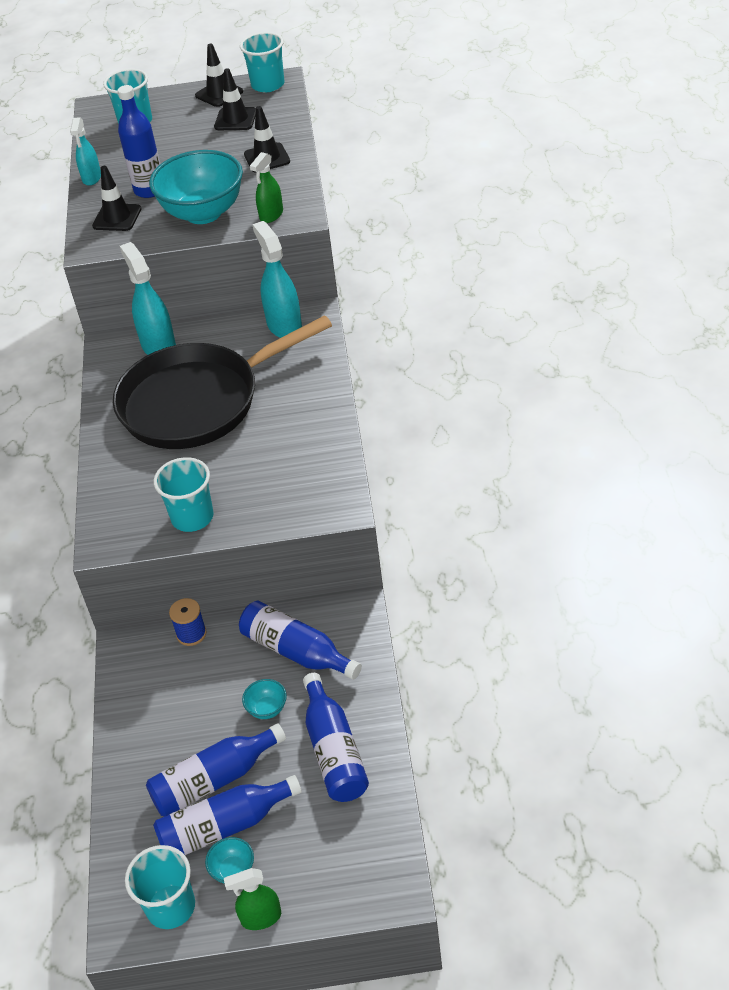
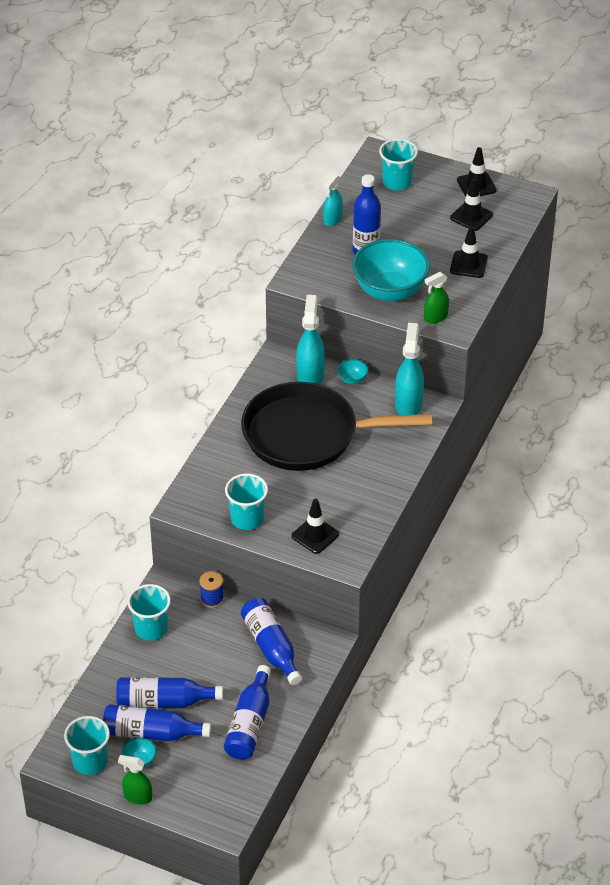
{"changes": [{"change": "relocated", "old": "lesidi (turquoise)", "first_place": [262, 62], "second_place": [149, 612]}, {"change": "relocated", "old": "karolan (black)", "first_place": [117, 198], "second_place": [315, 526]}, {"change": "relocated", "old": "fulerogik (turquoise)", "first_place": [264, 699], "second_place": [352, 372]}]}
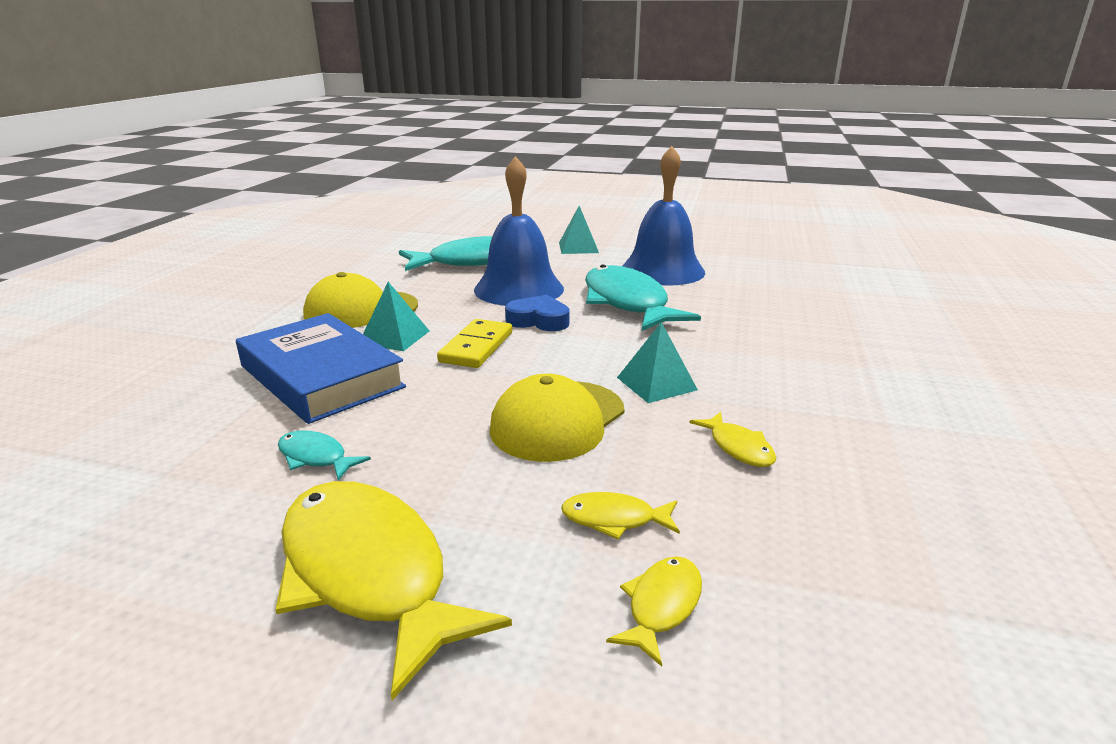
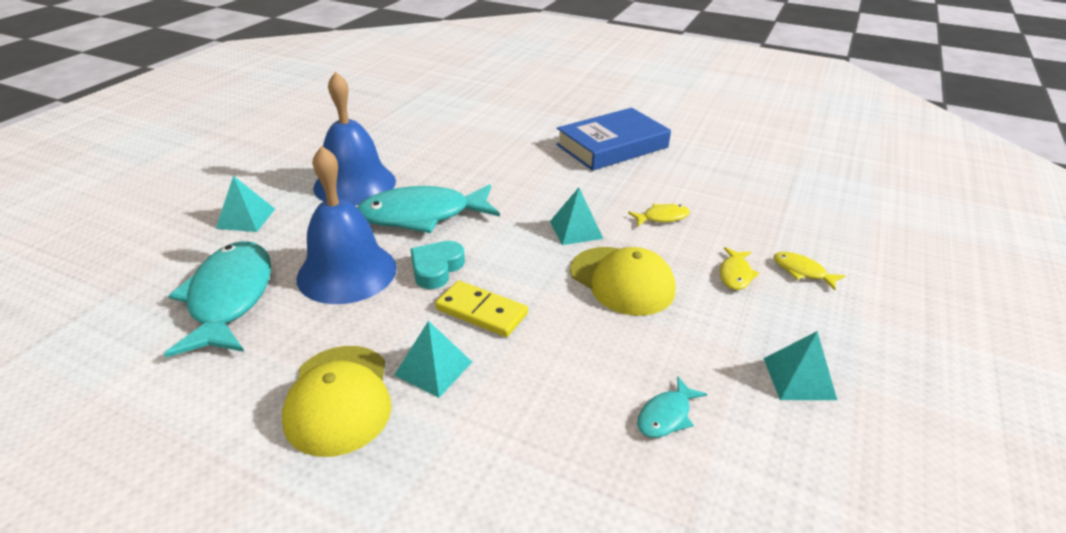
{"changes": [{"change": "colour", "old": "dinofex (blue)", "new": "dinofex (turquoise)", "first_place": [537, 313], "second_place": [438, 265]}, {"change": "relocated", "old": "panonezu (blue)", "first_place": [321, 368], "second_place": [613, 139]}, {"change": "exchanged", "old": "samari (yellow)", "new": "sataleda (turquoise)", "first_place": [393, 591], "second_place": [800, 365]}]}
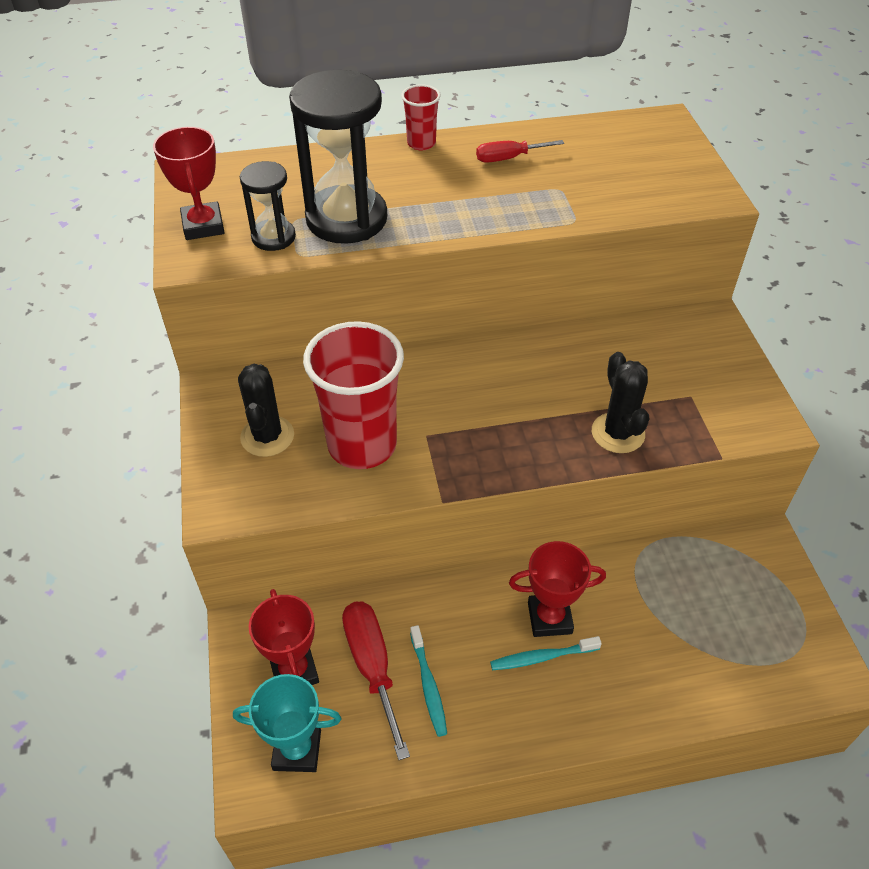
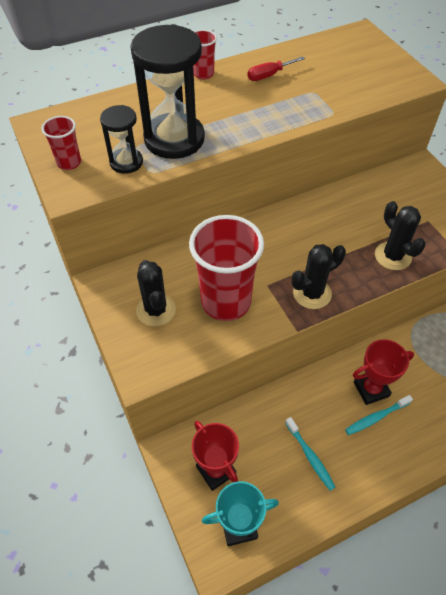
{"changes": [{"change": "exchanged", "old": "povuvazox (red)", "new": "lesidi (red)", "first_place": [189, 183], "second_place": [61, 143]}, {"change": "appeared", "new": "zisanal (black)", "second_place": [319, 276]}, {"change": "missing", "old": "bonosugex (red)", "first_place": [376, 681]}]}
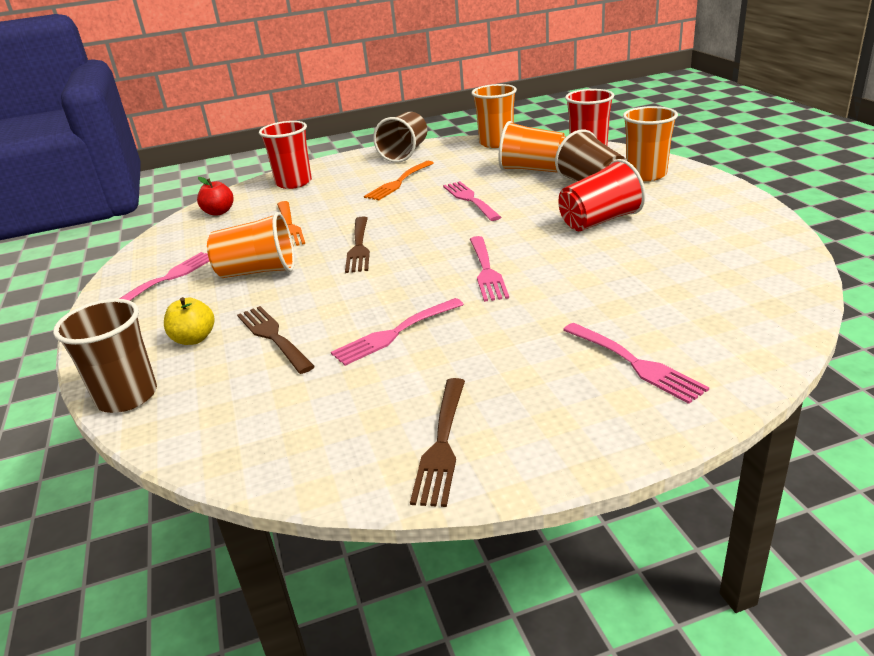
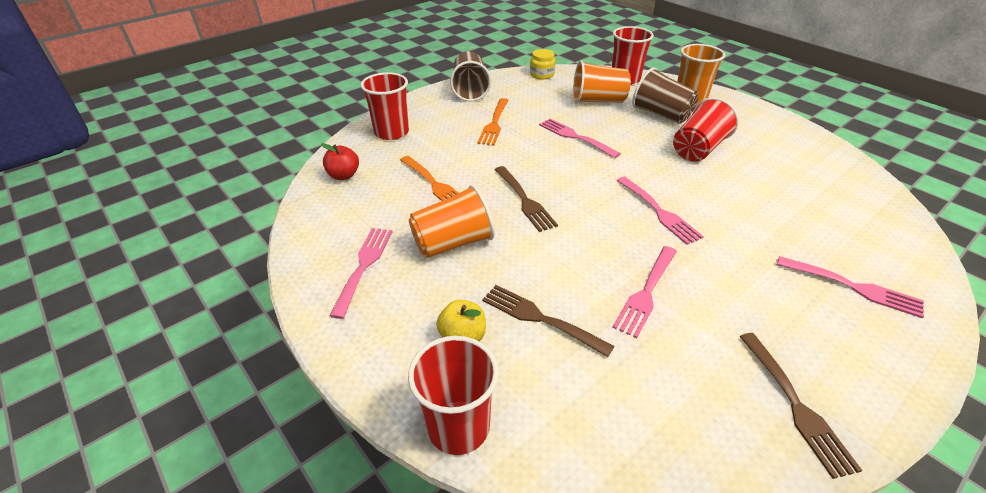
{"changes": [{"change": "colour", "old": "lesidi (brown)", "new": "lesidi (red)", "first_place": [105, 356], "second_place": [453, 395]}, {"change": "exchanged", "old": "lesidi (orange)", "new": "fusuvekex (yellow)", "first_place": [494, 116], "second_place": [542, 64]}]}
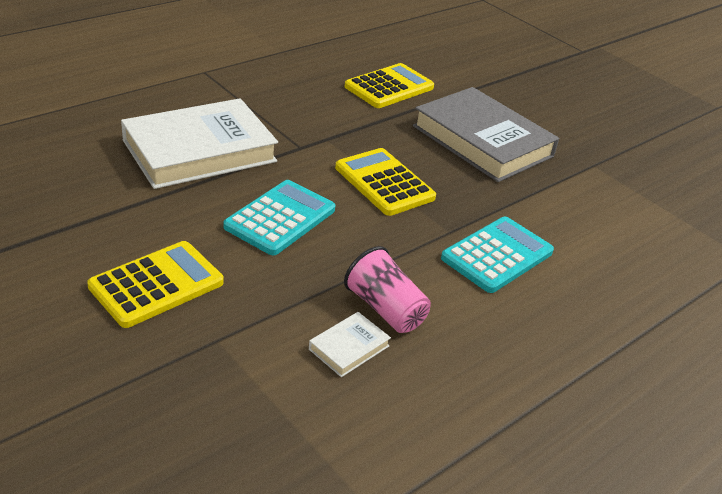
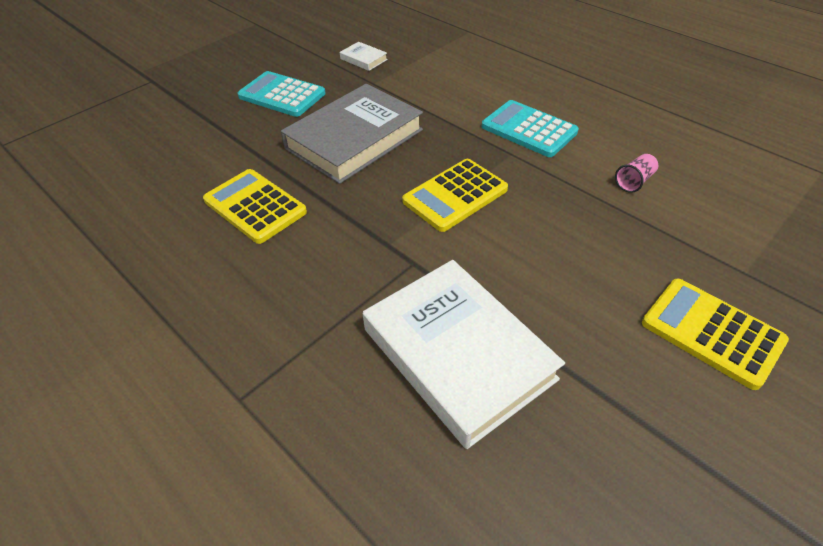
{"changes": [{"change": "relocated", "old": "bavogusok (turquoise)", "first_place": [279, 217], "second_place": [281, 94]}, {"change": "relocated", "old": "panonezu (white)", "first_place": [350, 344], "second_place": [364, 56]}, {"change": "size", "old": "lesidi (pink)", "first_place": [387, 289], "second_place": [636, 173], "factor": 0.63}]}
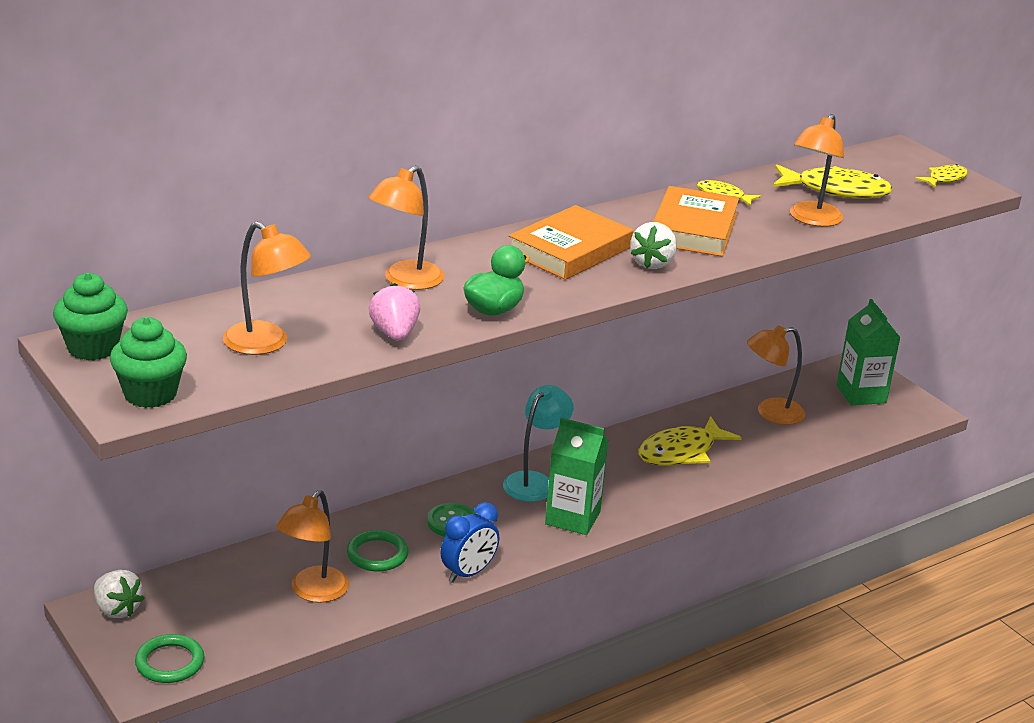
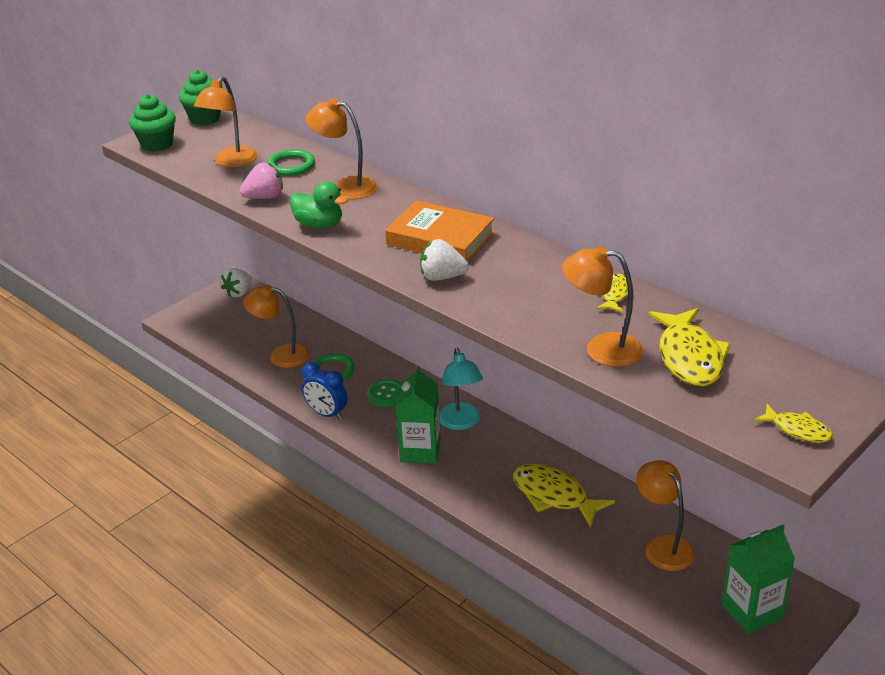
{"changes": [{"change": "relocated", "old": "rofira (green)", "first_place": [169, 658], "second_place": [291, 162]}, {"change": "spun", "old": "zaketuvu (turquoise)", "first_place": [538, 443], "second_place": [461, 389], "degrees": 60}, {"change": "missing", "old": "panonezu (orange)", "first_place": [696, 221]}]}
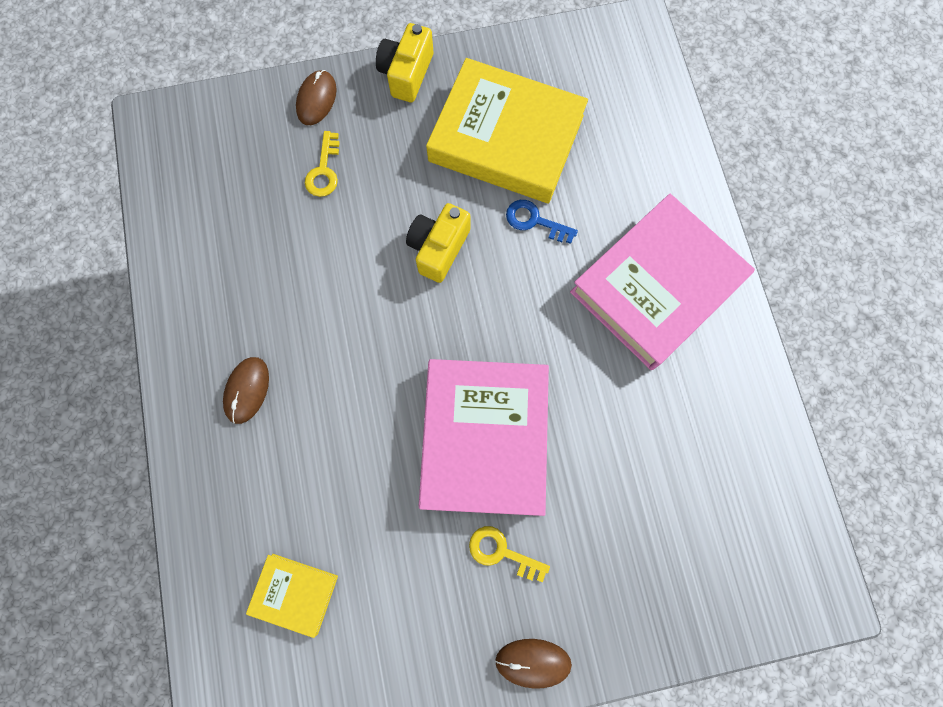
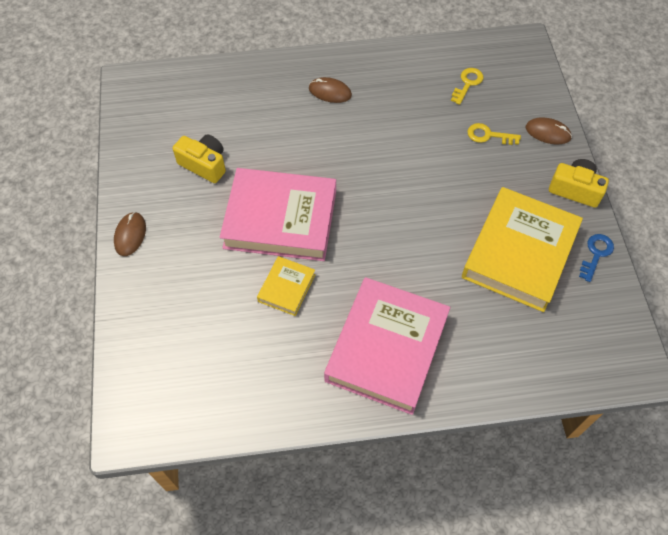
{"changes": [{"change": "relocated", "old": "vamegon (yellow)", "first_place": [438, 243], "second_place": [199, 159]}, {"change": "relocated", "old": "panonezu (yellow)", "first_place": [292, 596], "second_place": [286, 286]}, {"change": "spun", "old": "panonezu (pink)", "first_place": [662, 282], "second_place": [387, 346], "degrees": 60}, {"change": "relocated", "old": "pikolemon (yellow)", "first_place": [509, 554], "second_place": [467, 86]}, {"change": "relocated", "old": "pikolemon (blue)", "first_place": [542, 222], "second_place": [596, 258]}]}
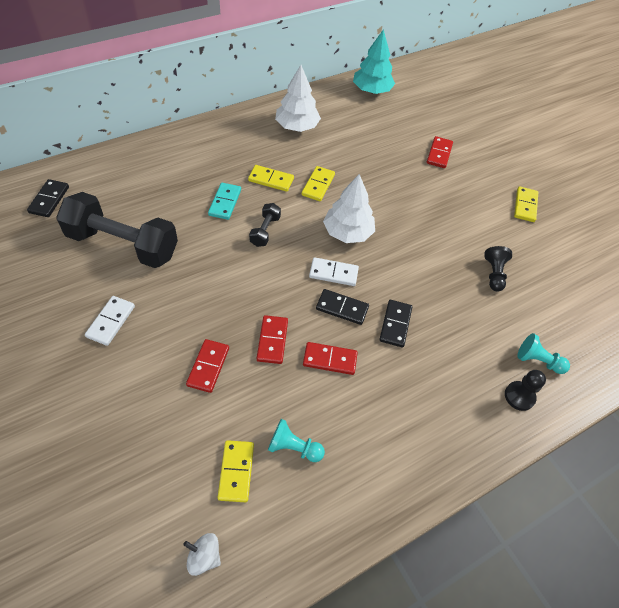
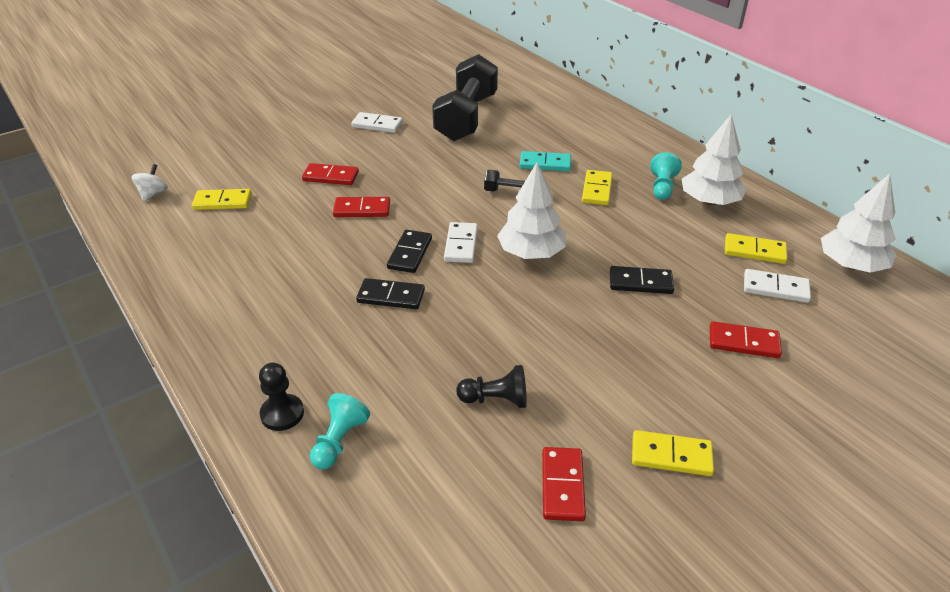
{"changes": [{"change": "relocated", "old": "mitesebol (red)", "first_place": [330, 358], "second_place": [564, 484]}, {"change": "relocated", "old": "mitesebol (black)", "first_place": [48, 198], "second_place": [642, 280]}, {"change": "relocated", "old": "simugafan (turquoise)", "first_place": [296, 440], "second_place": [666, 176]}, {"change": "relocated", "old": "mitesebol (yellow)", "first_place": [318, 183], "second_place": [756, 248]}, {"change": "appeared", "new": "mitesebol (white)", "second_place": [777, 286]}, {"change": "colour", "old": "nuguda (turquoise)", "new": "nuguda (white)", "first_place": [374, 61], "second_place": [858, 223]}]}
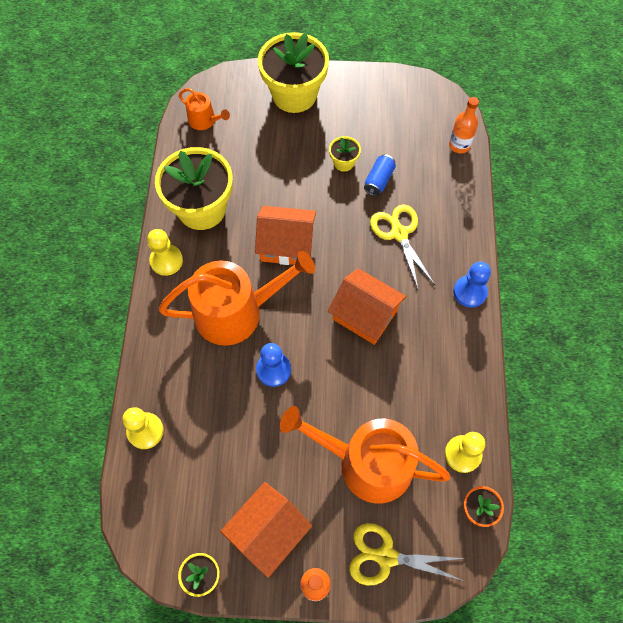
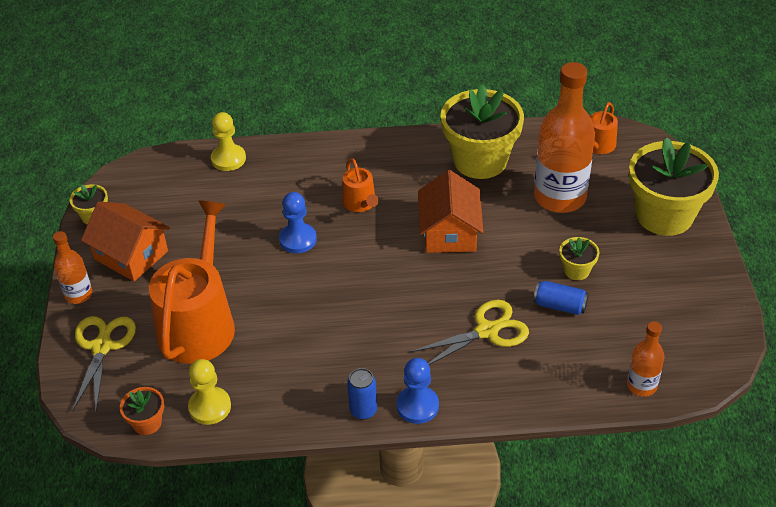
{"changes": [{"change": "size", "old": "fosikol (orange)", "first_place": [236, 298], "second_place": [360, 185], "factor": 0.47}, {"change": "appeared", "new": "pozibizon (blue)", "second_place": [362, 394]}, {"change": "appeared", "new": "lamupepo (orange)", "second_place": [564, 137]}, {"change": "missing", "old": "simugafan (yellow)", "first_place": [165, 252]}, {"change": "missing", "old": "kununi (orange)", "first_place": [367, 306]}]}
